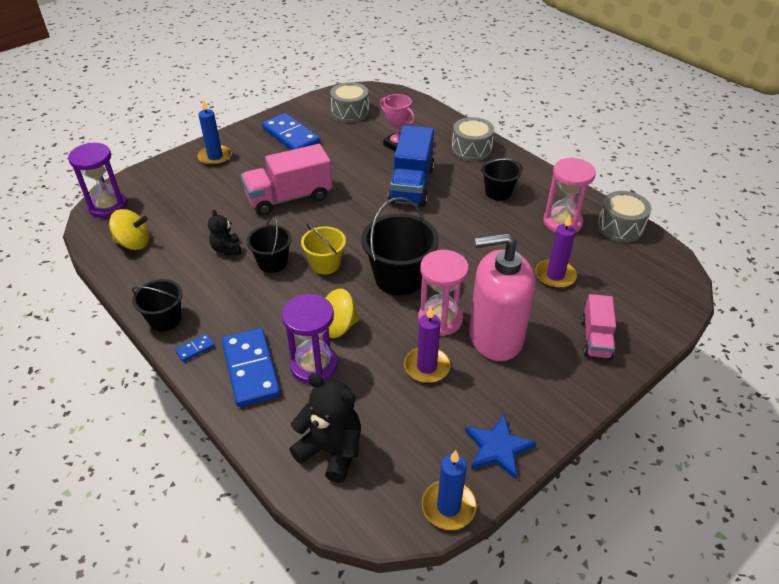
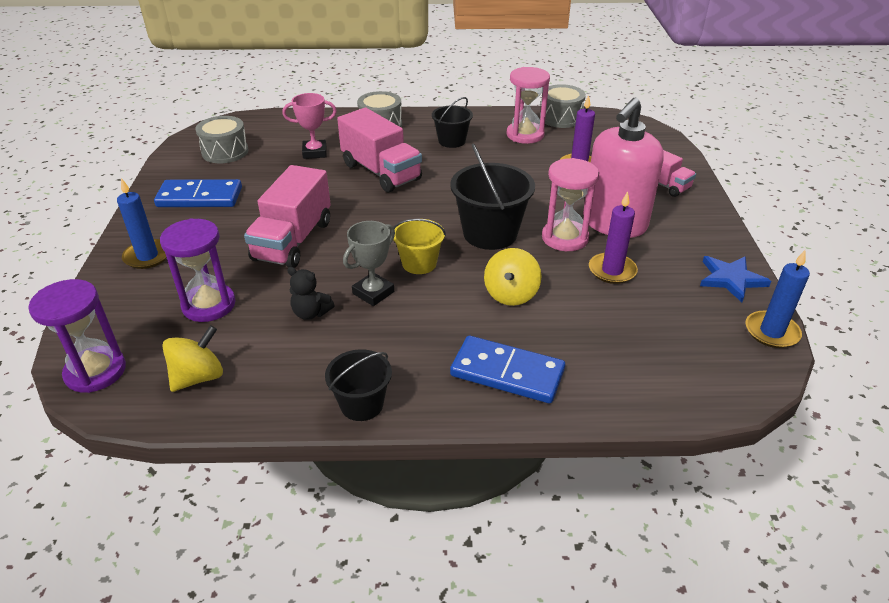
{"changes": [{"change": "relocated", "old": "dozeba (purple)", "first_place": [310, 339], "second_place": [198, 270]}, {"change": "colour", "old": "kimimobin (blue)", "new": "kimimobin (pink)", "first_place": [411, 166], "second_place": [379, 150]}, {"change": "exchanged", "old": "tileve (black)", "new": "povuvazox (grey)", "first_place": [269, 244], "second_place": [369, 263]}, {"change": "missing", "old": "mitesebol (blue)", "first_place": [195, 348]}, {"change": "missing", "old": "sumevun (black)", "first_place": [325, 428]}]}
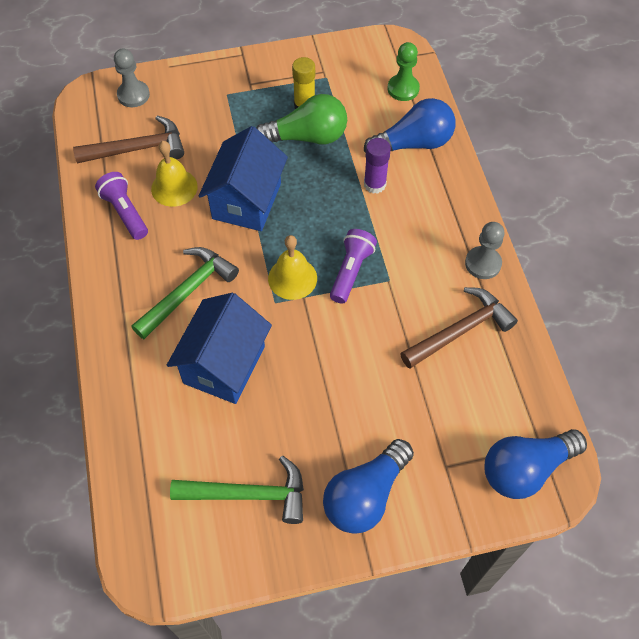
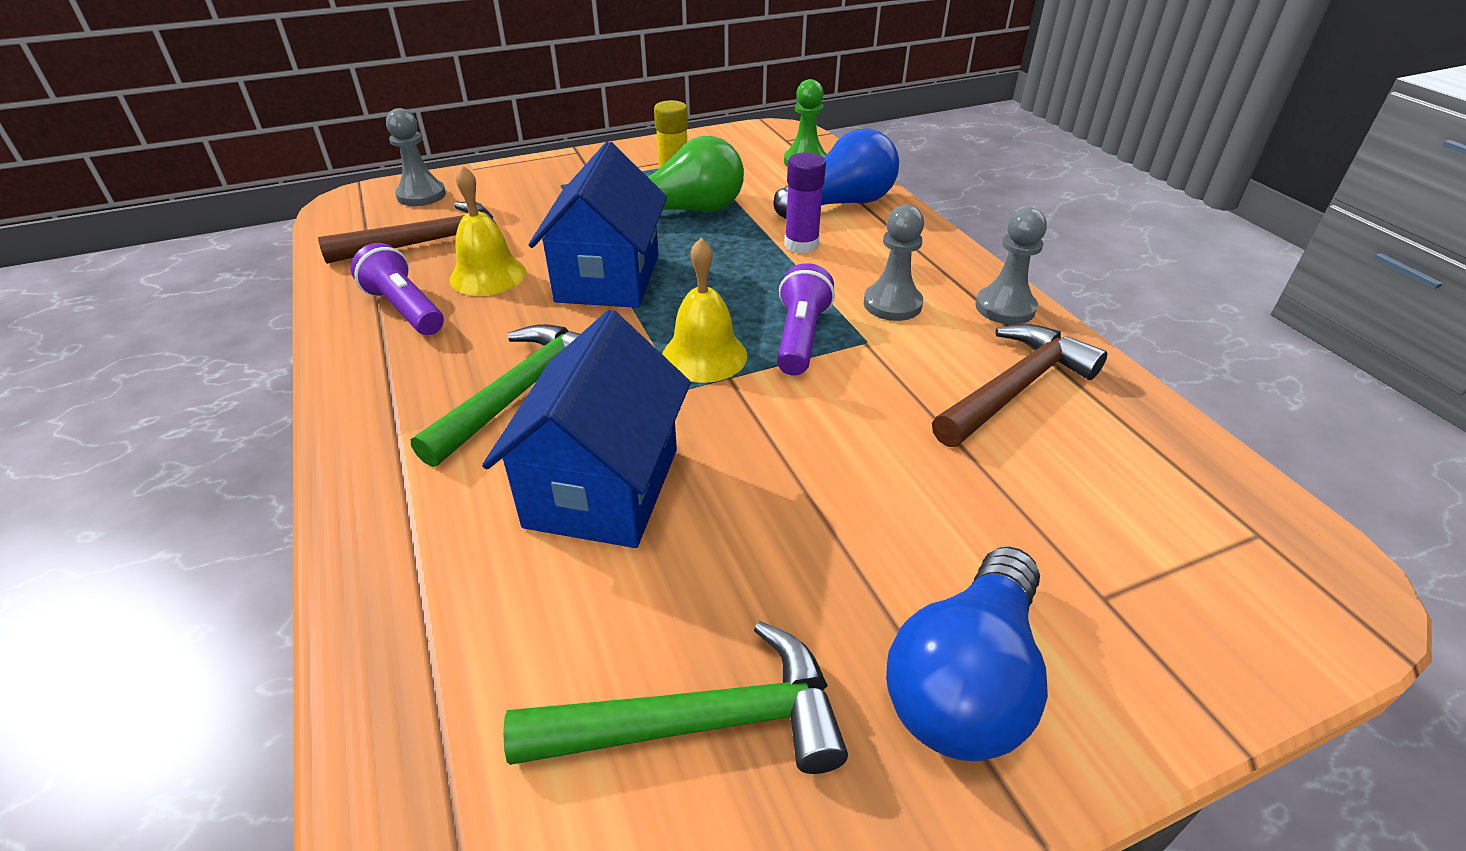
{"changes": [{"change": "appeared", "new": "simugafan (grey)", "second_place": [894, 263]}, {"change": "missing", "old": "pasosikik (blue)", "first_place": [535, 464]}]}
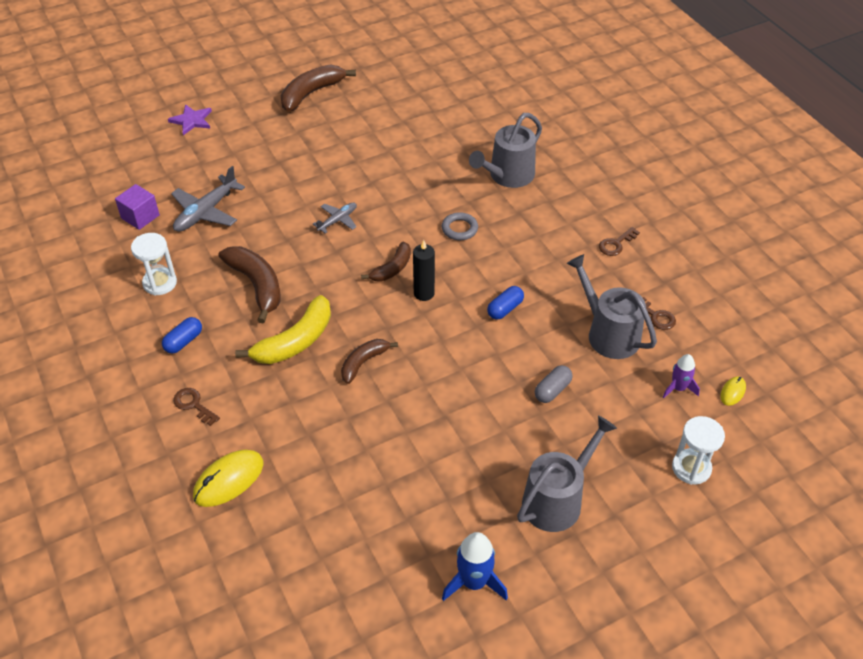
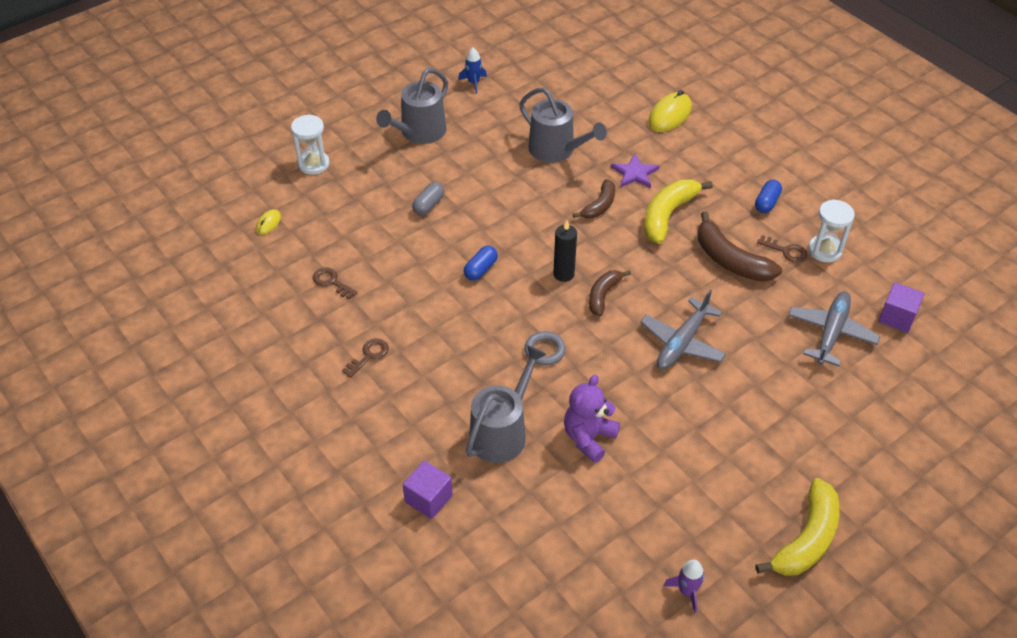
{"changes": [{"change": "appeared", "new": "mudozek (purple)", "second_place": [427, 489]}, {"change": "size", "old": "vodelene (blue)", "first_place": [475, 566], "second_place": [472, 71], "factor": 0.65}, {"change": "relocated", "old": "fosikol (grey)", "first_place": [612, 306], "second_place": [563, 125]}, {"change": "appeared", "new": "sumevun (purple)", "second_place": [592, 418]}, {"change": "relocated", "old": "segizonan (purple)", "first_place": [190, 119], "second_place": [635, 171]}, {"change": "size", "old": "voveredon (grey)", "first_place": [335, 218], "second_place": [683, 330], "factor": 1.71}, {"change": "relocated", "old": "vodelene (purple)", "first_place": [681, 376], "second_place": [684, 586]}, {"change": "colour", "old": "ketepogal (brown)", "new": "ketepogal (yellow)", "first_place": [318, 88], "second_place": [797, 527]}, {"change": "relocated", "old": "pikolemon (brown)", "first_place": [196, 407], "second_place": [782, 249]}]}
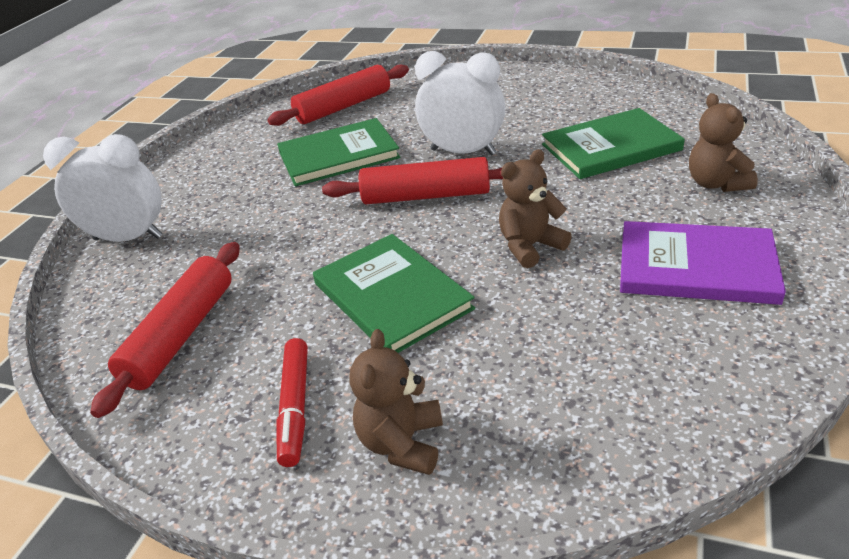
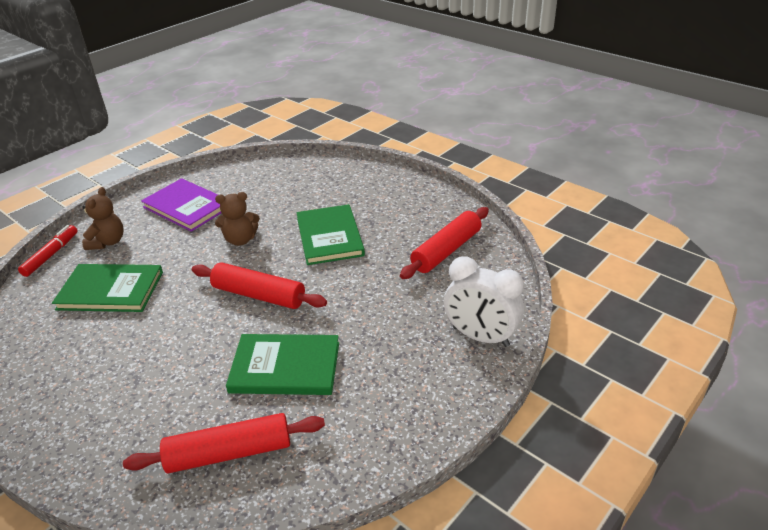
{"changes": [{"change": "relocated", "old": "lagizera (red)", "first_place": [292, 402], "second_place": [48, 251]}, {"change": "missing", "old": "sumevun (brown)", "first_place": [396, 402]}, {"change": "missing", "old": "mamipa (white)", "first_place": [460, 103]}]}
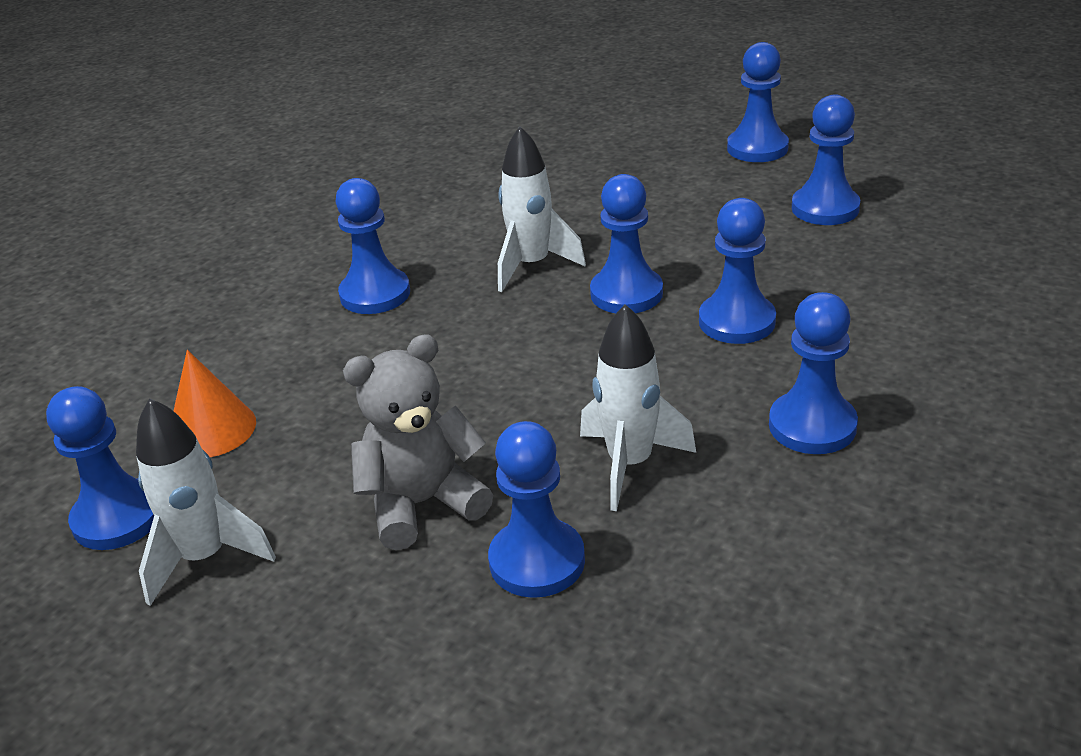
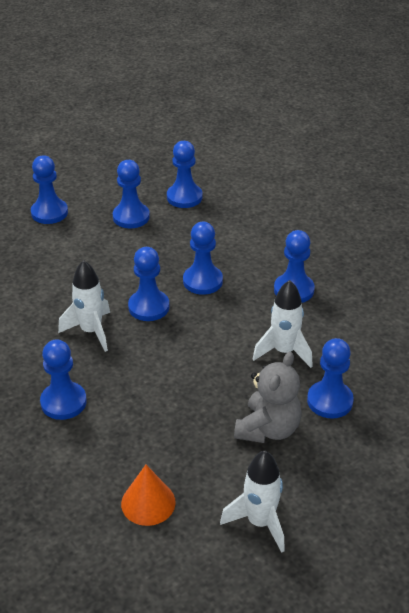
{"changes": [{"change": "relocated", "old": "simugafan (blue)", "first_place": [100, 468], "second_place": [185, 174]}, {"change": "spun", "old": "sumevun (grey)", "first_place": [418, 442], "second_place": [268, 397], "degrees": -150}]}
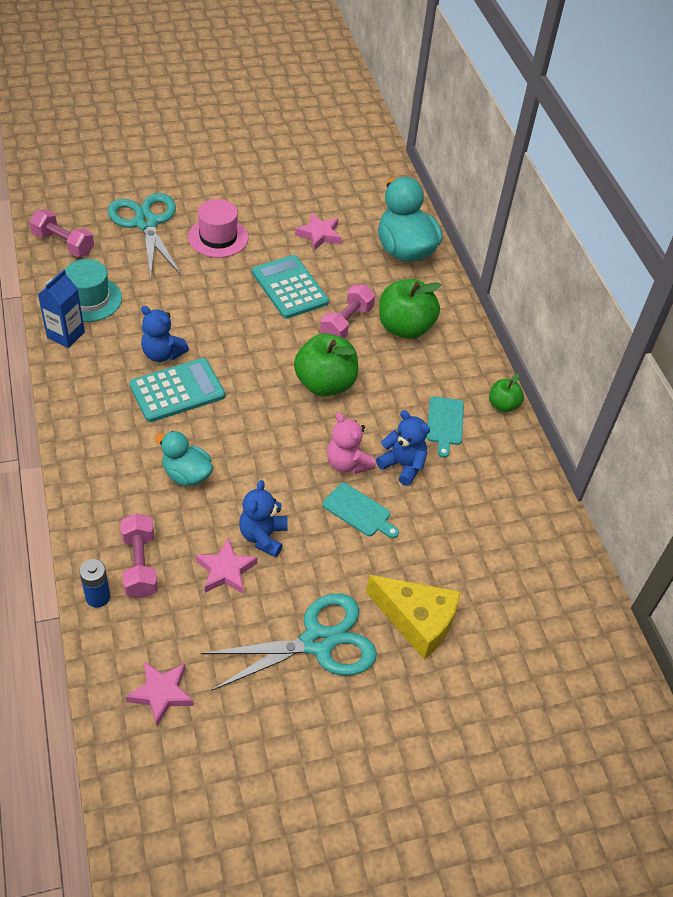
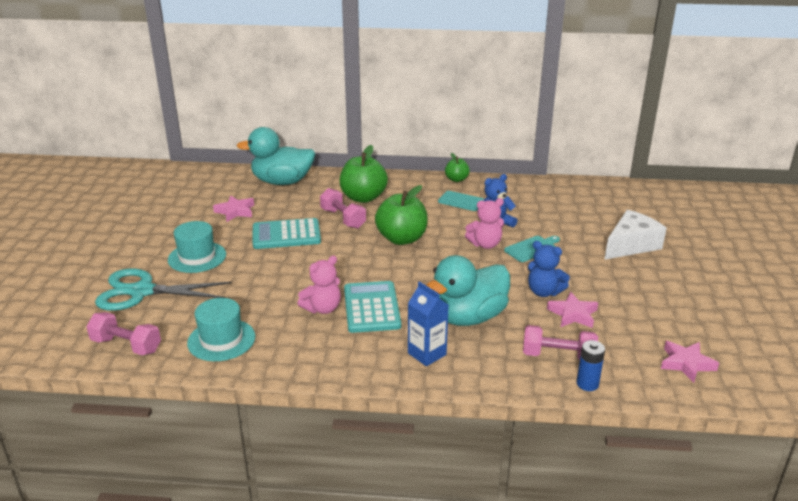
{"changes": [{"change": "spun", "old": "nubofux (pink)", "first_place": [61, 233], "second_place": [123, 333], "degrees": 60}, {"change": "colour", "old": "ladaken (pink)", "new": "ladaken (turquoise)", "first_place": [218, 228], "second_place": [197, 247]}, {"change": "colour", "old": "sumevun (blue)", "new": "sumevun (pink)", "first_place": [165, 334], "second_place": [319, 285]}, {"change": "relocated", "old": "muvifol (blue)", "first_place": [61, 308], "second_place": [428, 323]}, {"change": "size", "old": "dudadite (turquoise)", "first_place": [184, 458], "second_place": [468, 290], "factor": 1.7}, {"change": "colour", "old": "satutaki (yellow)", "new": "satutaki (white)", "first_place": [413, 617], "second_place": [635, 235]}, {"change": "missing", "old": "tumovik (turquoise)", "first_place": [289, 642]}]}
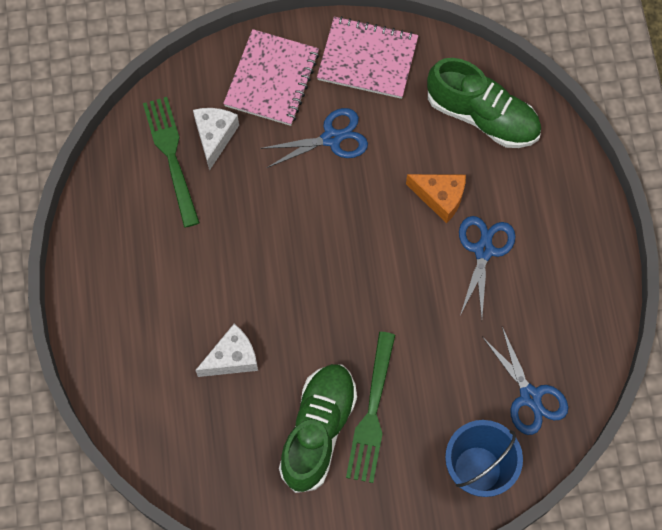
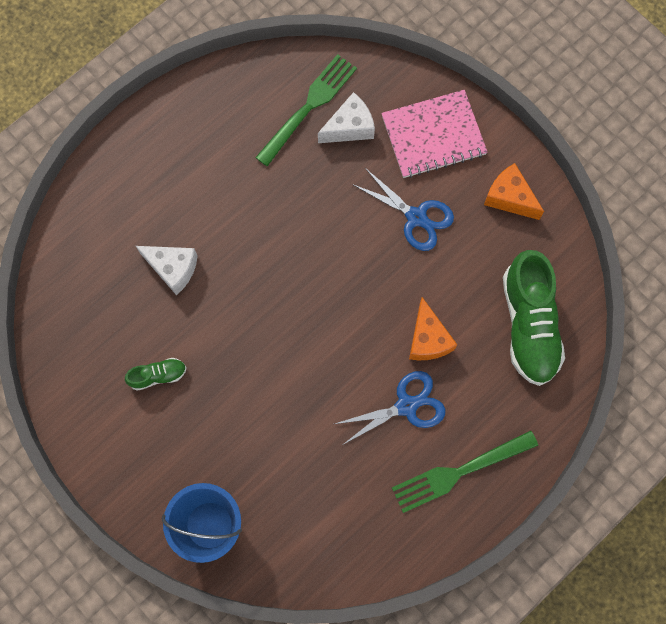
{"changes": [{"change": "size", "old": "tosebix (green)", "first_place": [318, 428], "second_place": [156, 374], "factor": 0.46}, {"change": "relocated", "old": "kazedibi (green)", "first_place": [370, 407], "second_place": [465, 472]}, {"change": "exchanged", "old": "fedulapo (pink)", "new": "satutaki (orange)", "first_place": [367, 57], "second_place": [514, 191]}, {"change": "missing", "old": "tumovik (blue)", "first_place": [525, 381]}]}
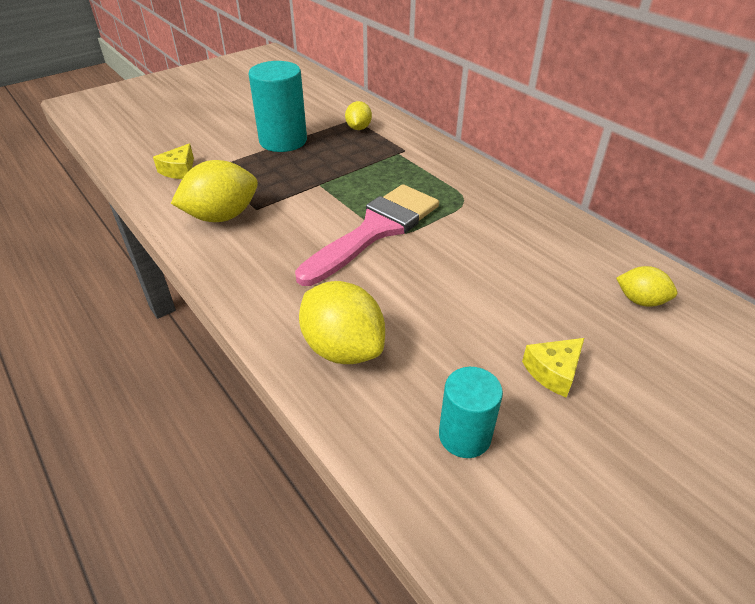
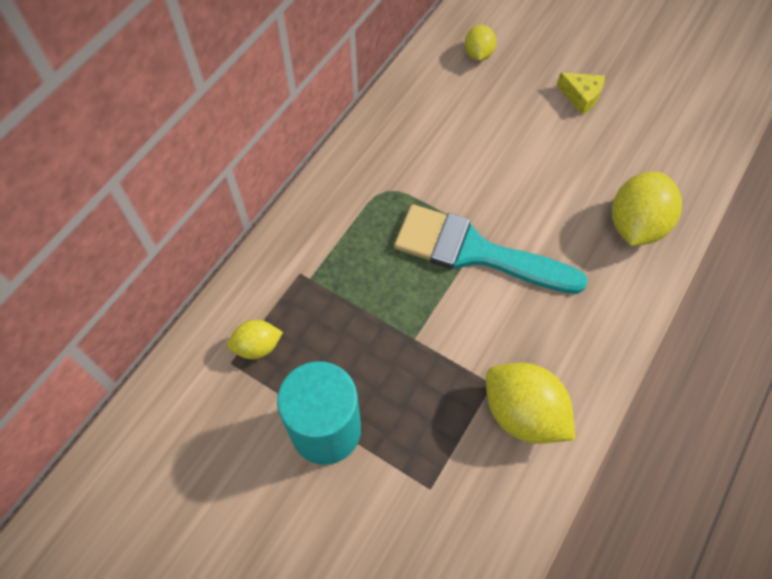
{"changes": [{"change": "colour", "old": "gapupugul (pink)", "new": "gapupugul (turquoise)", "first_place": [367, 235], "second_place": [491, 249]}, {"change": "missing", "old": "satutaki (yellow)", "first_place": [173, 161]}, {"change": "missing", "old": "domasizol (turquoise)", "first_place": [471, 412]}]}
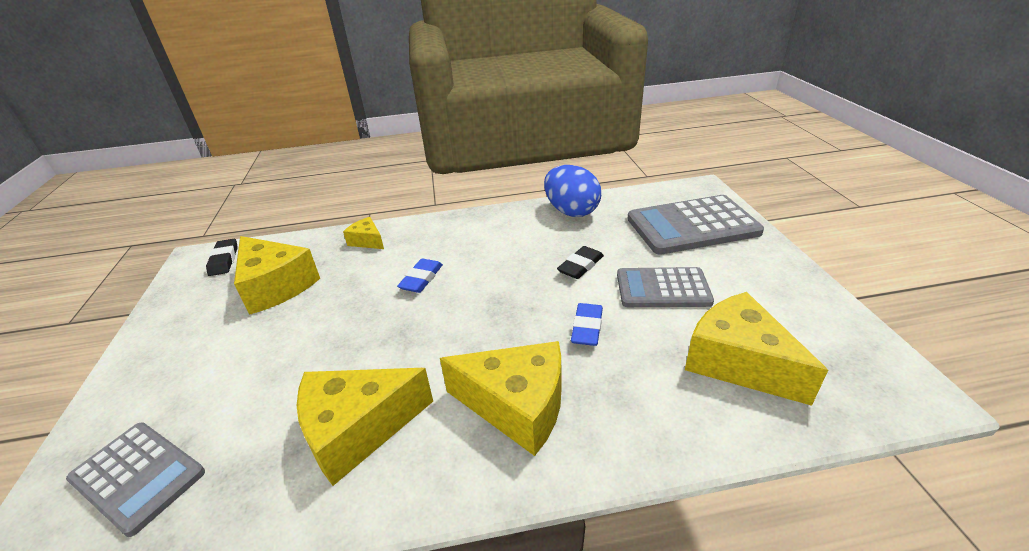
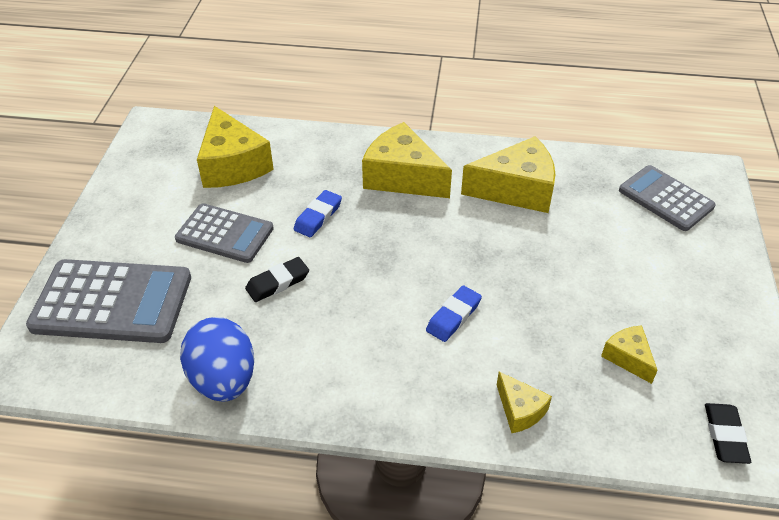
{"changes": [{"change": "size", "old": "satutaki (yellow)", "first_place": [277, 275], "second_place": [629, 354], "factor": 0.51}]}
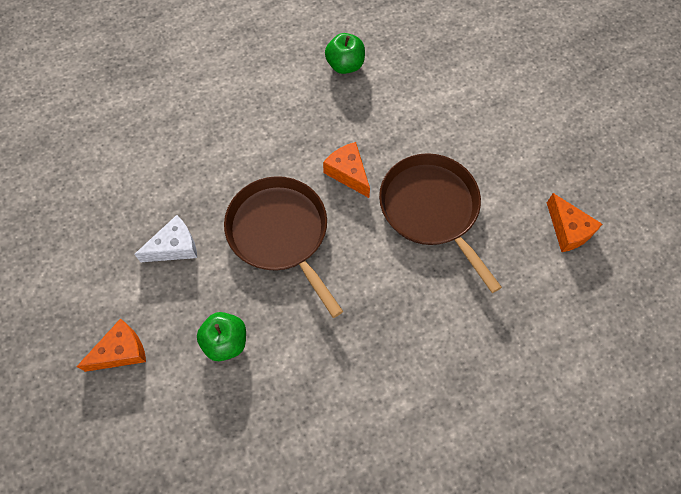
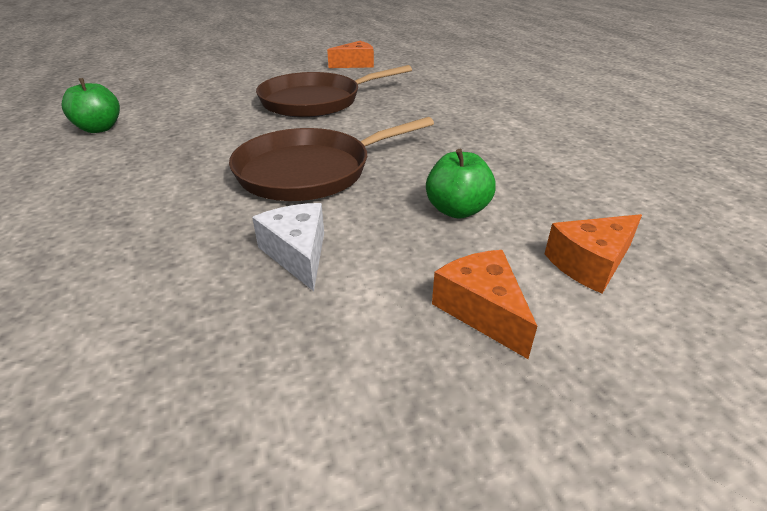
{"changes": [{"change": "relocated", "old": "satutaki (orange)", "first_place": [346, 170], "second_place": [593, 254]}]}
